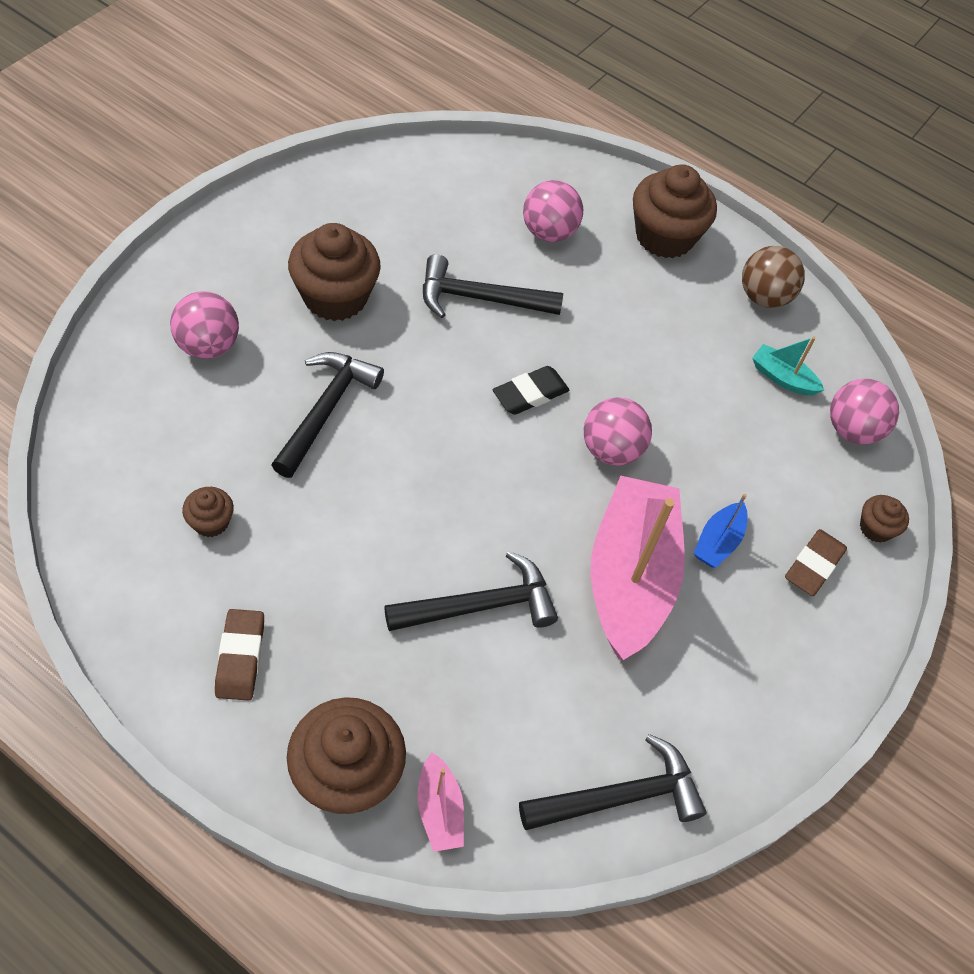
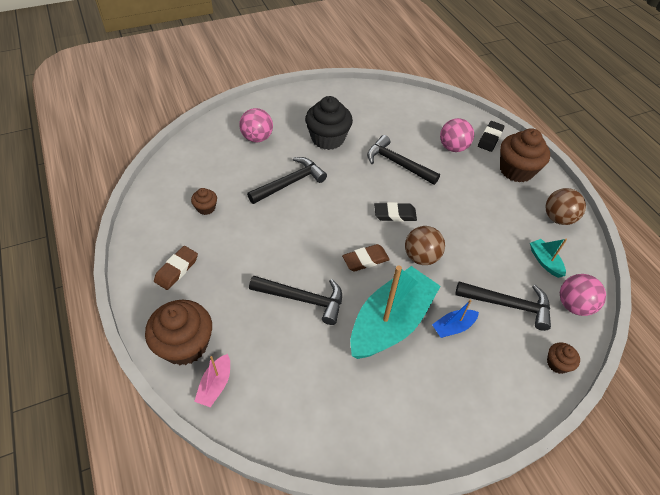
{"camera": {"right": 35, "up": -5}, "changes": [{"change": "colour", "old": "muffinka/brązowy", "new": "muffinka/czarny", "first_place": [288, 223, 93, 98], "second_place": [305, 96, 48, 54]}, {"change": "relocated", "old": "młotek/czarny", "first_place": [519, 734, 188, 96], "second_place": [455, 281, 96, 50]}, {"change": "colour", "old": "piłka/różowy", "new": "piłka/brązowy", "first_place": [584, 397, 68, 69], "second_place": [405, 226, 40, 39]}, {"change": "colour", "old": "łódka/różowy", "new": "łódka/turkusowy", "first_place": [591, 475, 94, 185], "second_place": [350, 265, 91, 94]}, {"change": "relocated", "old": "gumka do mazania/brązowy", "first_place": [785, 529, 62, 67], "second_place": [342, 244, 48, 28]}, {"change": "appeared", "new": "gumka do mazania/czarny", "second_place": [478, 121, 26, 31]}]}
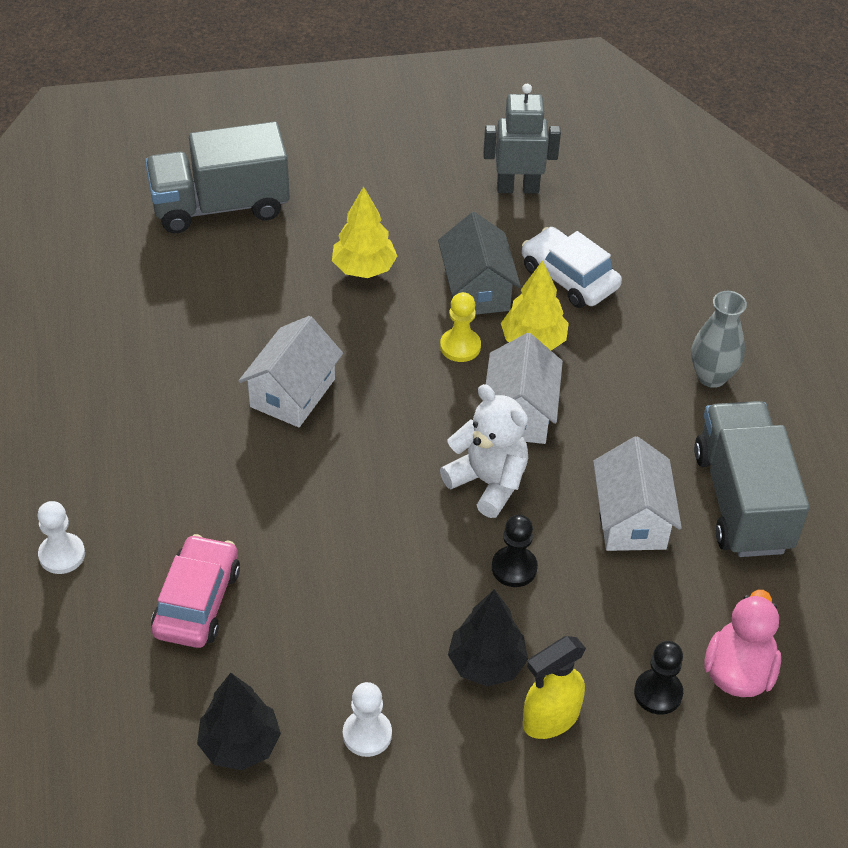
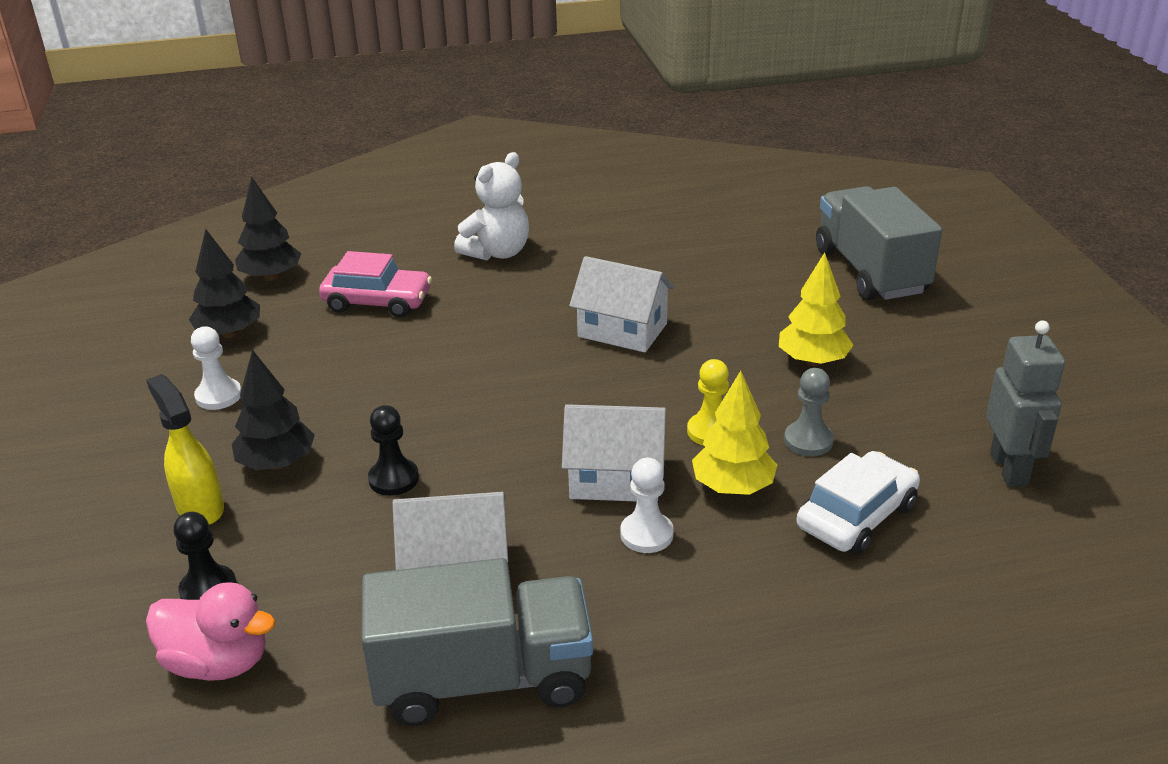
{"camera": {"right": 90, "up": -15}, "changes": [{"change": "relocated", "old": "pionek/biały", "first_place": [37, 501, 48, 73], "second_place": [620, 458, 54, 95]}, {"change": "exchanged", "old": "domek/szary", "new": "pionek/szary", "first_place": [438, 212, 83, 103], "second_place": [784, 368, 50, 88]}, {"change": "relocated", "old": "miś/biały", "first_place": [440, 384, 88, 134], "second_place": [454, 152, 75, 108]}, {"change": "missing", "old": "wazon/szary", "first_place": [691, 291, 56, 97]}, {"change": "appeared", "new": "drzewko/czarny", "second_place": [235, 177, 67, 104]}]}
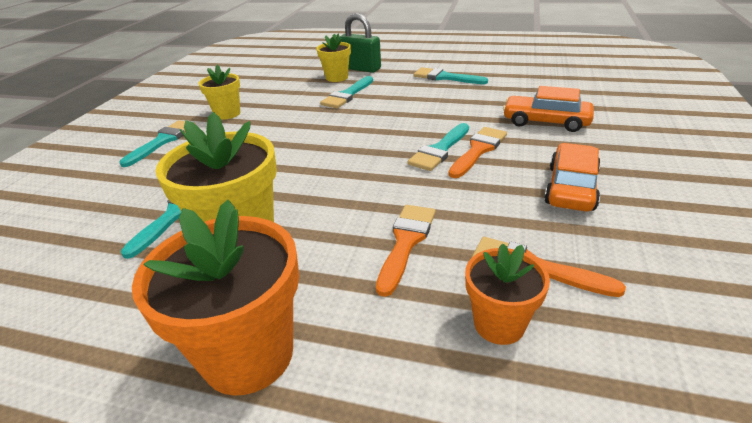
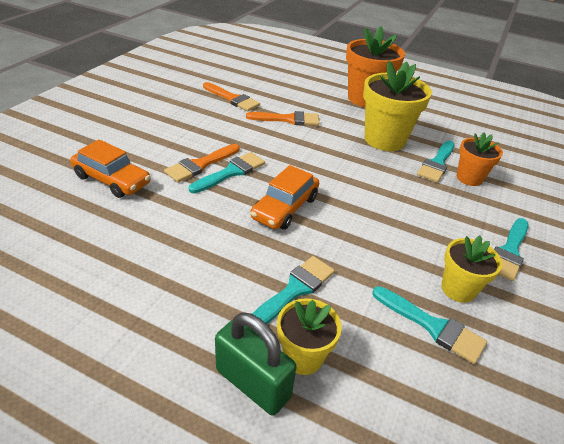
{"camera": {"right": -175, "up": 5}, "changes": [{"change": "spun", "old": "pędzel/pomarańczowy", "first_place": [376, 205, 60, 92], "second_place": [246, 111, 73, 15], "degrees": -120}, {"change": "relocated", "old": "pędzel/turkusowy", "first_place": [414, 67, 74, 17], "second_place": [372, 286, 115, 78]}, {"change": "relocated", "old": "doniczka/pomarańczowy", "first_place": [465, 243, 85, 102], "second_place": [457, 132, 46, 54]}, {"change": "relocated", "old": "samochód/pomarańczowy", "first_place": [544, 143, 57, 69], "second_place": [250, 165, 69, 65]}]}
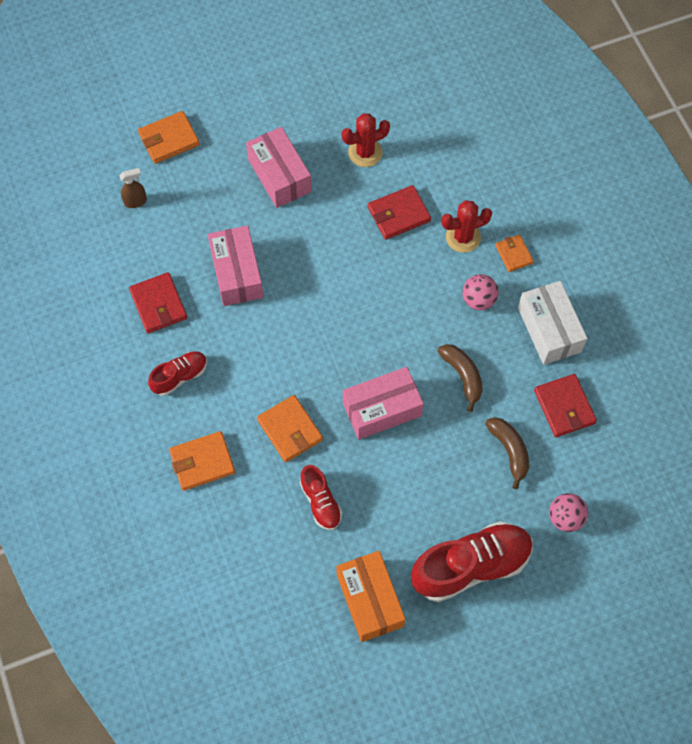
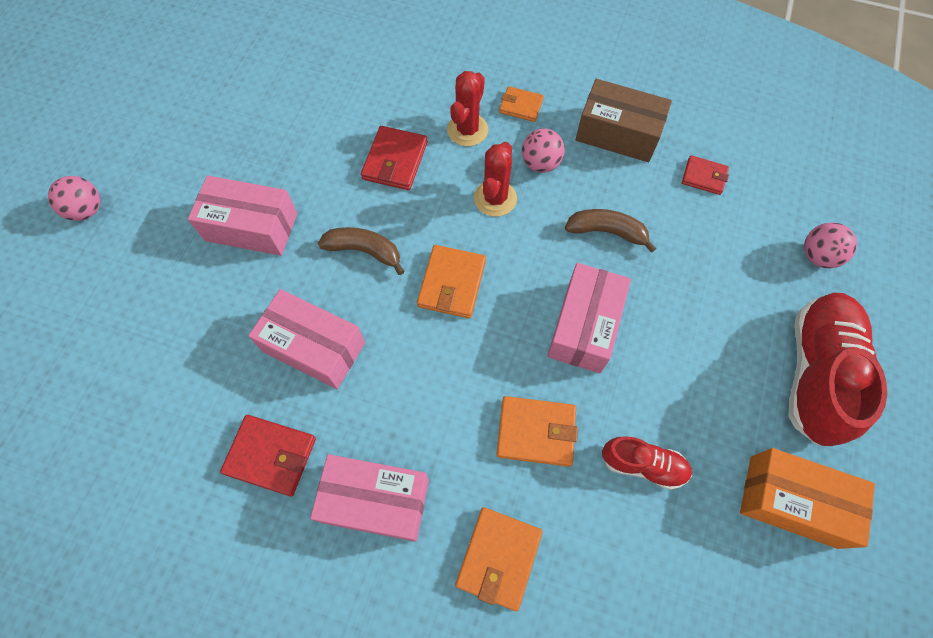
{"camera": {"right": -50, "up": 0}, "changes": [{"change": "missing", "old": "spryskiwacz/brązowy", "first_place": [119, 168, 28, 40]}, {"change": "relocated", "old": "portfel/pomarańczowy", "first_place": [138, 111, 62, 53], "second_place": [417, 245, 69, 73]}, {"change": "exchanged", "old": "but/czerwony", "new": "pudełko/różowy", "first_place": [148, 351, 59, 45], "second_place": [310, 454, 119, 88]}, {"change": "relocated", "old": "kaktus/czerwony", "first_place": [342, 113, 48, 54], "second_place": [474, 142, 43, 75]}, {"change": "relocated", "old": "banan/brązowy", "first_place": [485, 417, 44, 72], "second_place": [318, 227, 87, 48]}, {"change": "colour", "old": "pudełko/biały", "new": "pudełko/brązowy", "first_place": [518, 281, 70, 84], "second_place": [576, 79, 96, 83]}, {"change": "size", "old": "portfel/czerwony", "first_place": [534, 374, 63, 63], "second_place": [682, 155, 47, 40], "factor": 0.64}, {"change": "appeared", "new": "piłka/różowy", "second_place": [48, 176, 52, 45]}]}
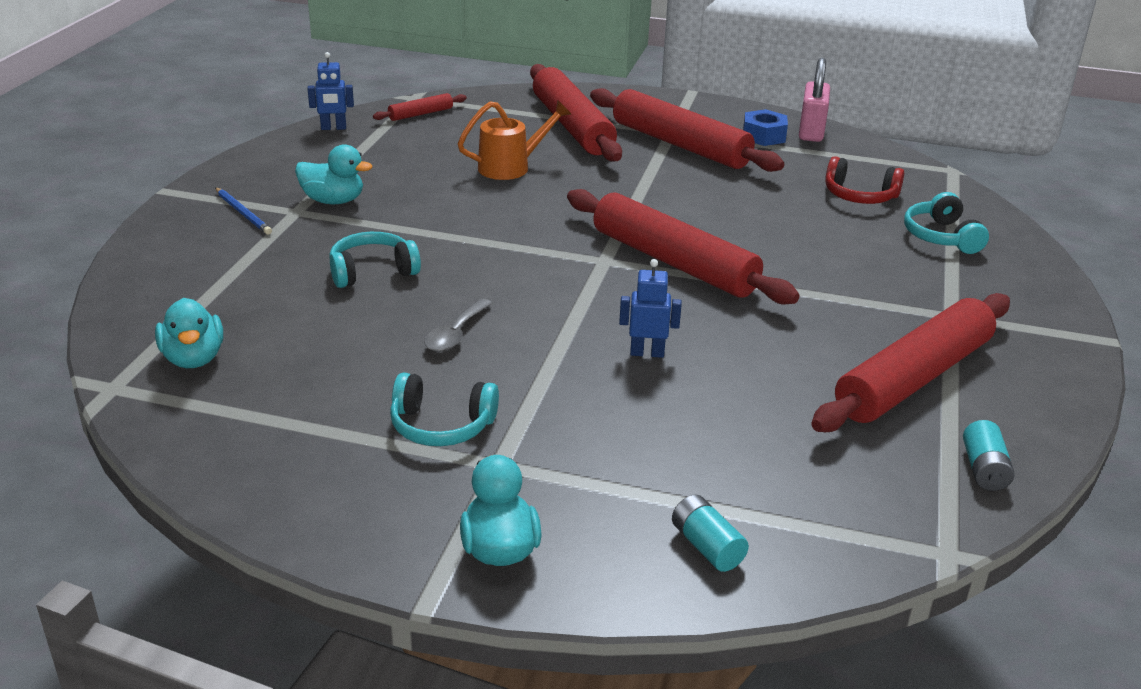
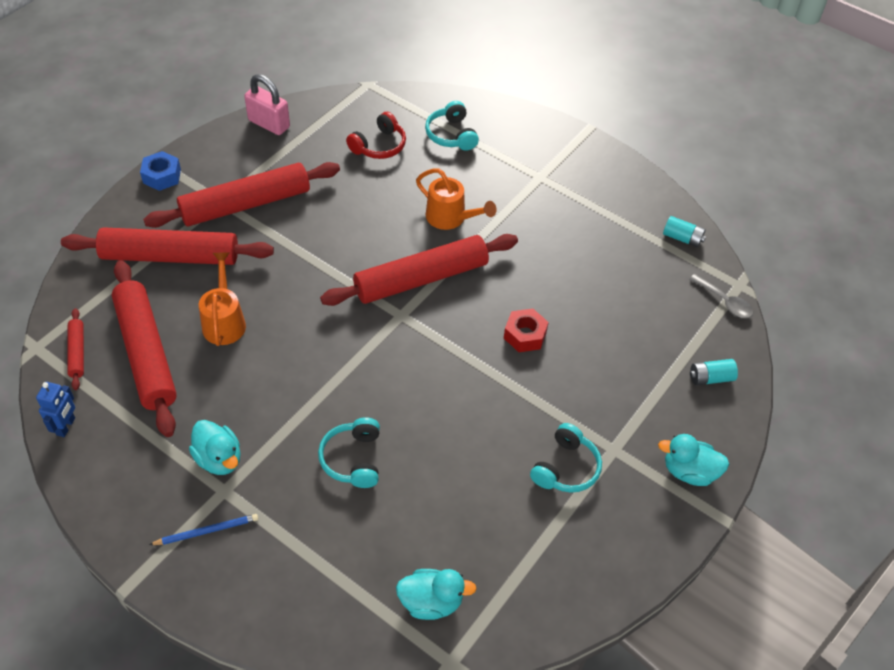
{"camera": {"right": -70, "up": 20}, "changes": [{"change": "spun", "old": "kaczka/turkusowy", "first_place": [295, 144, 77, 60], "second_place": [189, 420, 51, 55], "degrees": 105}, {"change": "relocated", "old": "łyżka/szary", "first_place": [424, 299, 69, 53], "second_place": [690, 274, 63, 44]}, {"change": "exchanged", "old": "robot/niebieski", "new": "nakrętka/czerwony", "first_place": [619, 259, 63, 99], "second_place": [504, 308, 45, 44]}, {"change": "relocated", "old": "nakrętka/niebieski", "first_place": [743, 109, 45, 37], "second_place": [140, 151, 41, 40]}, {"change": "relocated", "old": "wałek do ciasta/czerwony", "first_place": [811, 293, 199, 139], "second_place": [112, 260, 65, 177]}, {"change": "spun", "old": "słuchawki/turkusowy", "first_place": [904, 192, 85, 62], "second_place": [425, 101, 54, 50], "degrees": 60}, {"change": "appeared", "new": "konewka/pomarańczowy", "second_place": [416, 168, 80, 62]}]}
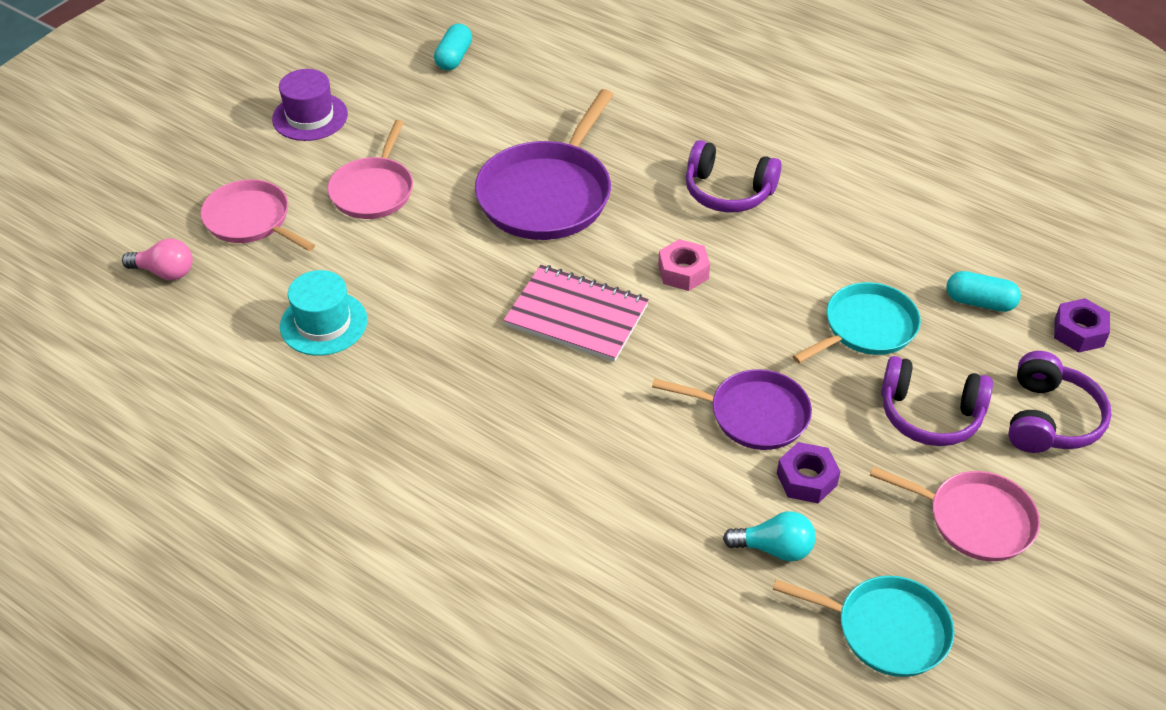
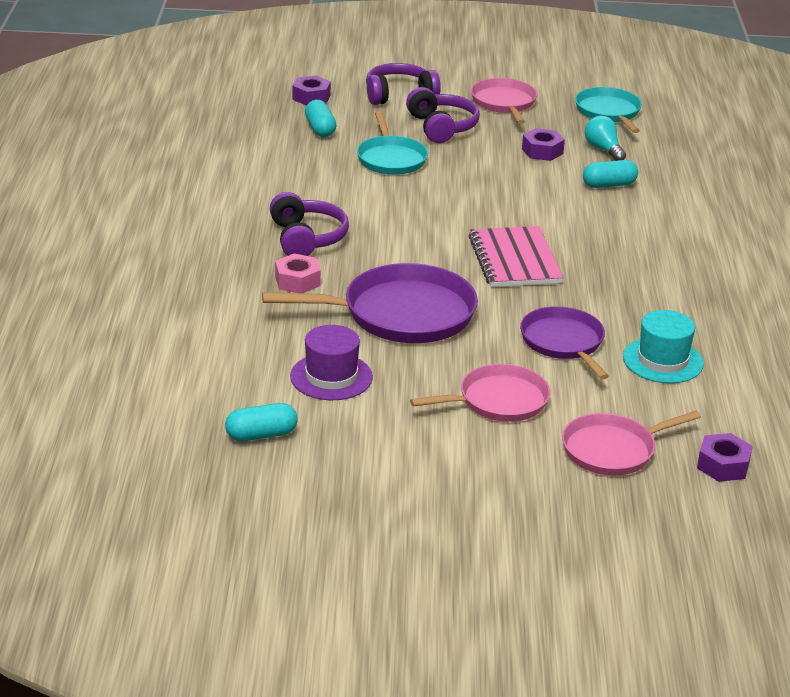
{"camera": {"right": -125, "up": -15}, "changes": [{"change": "exchanged", "old": "żarówka/różowy", "new": "nakrętka/fioletowy", "first_place": [122, 239, 71, 41], "second_place": [697, 433, 56, 49]}, {"change": "spun", "old": "patelnia/różowy", "first_place": [200, 179, 115, 72], "second_place": [562, 411, 139, 65], "degrees": 60}, {"change": "relocated", "old": "kapelusz/fioletowy", "first_place": [272, 69, 76, 72], "second_place": [290, 325, 83, 75]}, {"change": "relocated", "old": "patelnia/fioletowy", "first_place": [652, 369, 160, 81], "second_place": [520, 306, 89, 73]}, {"change": "relocated", "old": "nakrętka/różowy", "first_place": [658, 239, 52, 52], "second_place": [275, 253, 46, 40]}, {"change": "spun", "old": "patelnia/turkusowy", "first_place": [793, 282, 128, 81], "second_place": [357, 111, 71, 64], "degrees": -120}, {"change": "appeared", "new": "kapsułka/turkusowy", "second_place": [583, 160, 55, 28]}]}
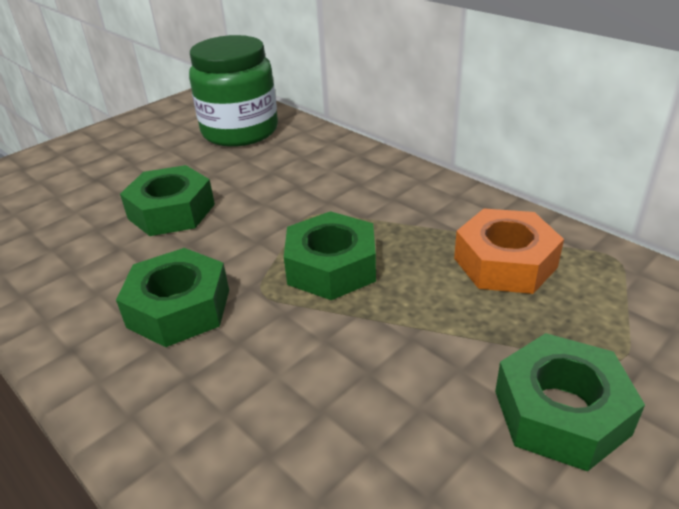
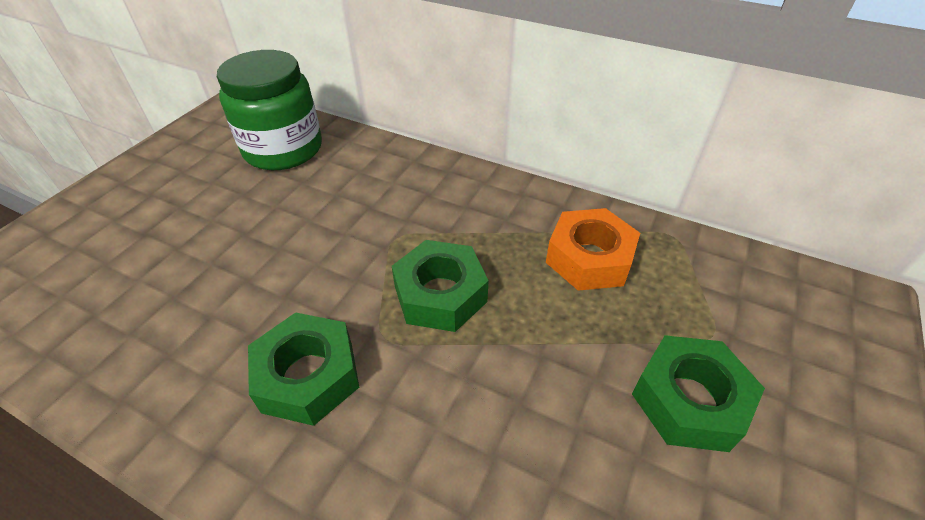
{"camera": {"right": -20, "up": 10}, "changes": [{"change": "missing", "old": "nakrętka/zielony", "first_place": [120, 165, 95, 71]}]}
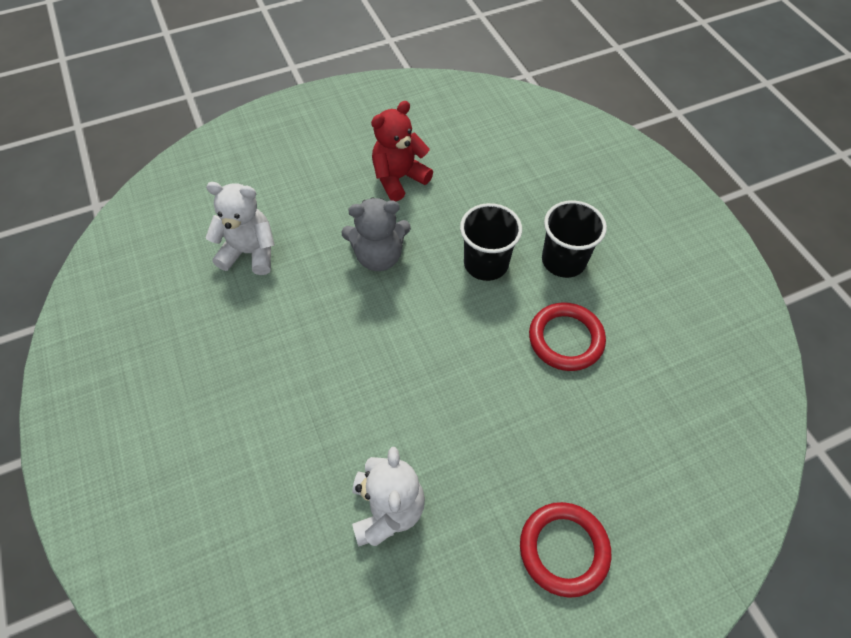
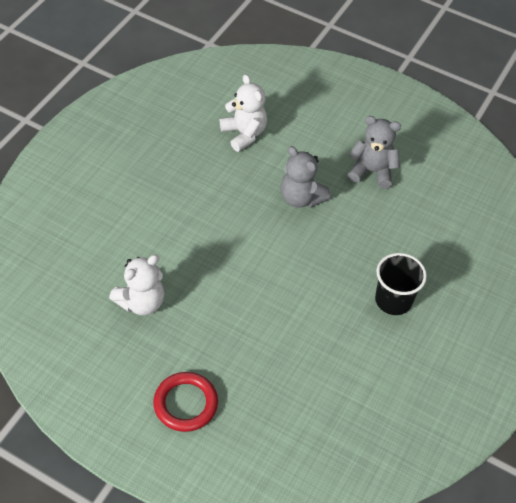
{"camera": {"right": 50, "up": -5}, "changes": [{"change": "colour", "old": "miś/czerwony", "new": "miś/szary", "first_place": [371, 101, 62, 100], "second_place": [348, 116, 53, 73]}, {"change": "missing", "old": "szklanka/czarny", "first_place": [460, 203, 62, 78]}, {"change": "missing", "old": "pierścień/czerwony", "first_place": [529, 302, 77, 69]}]}
